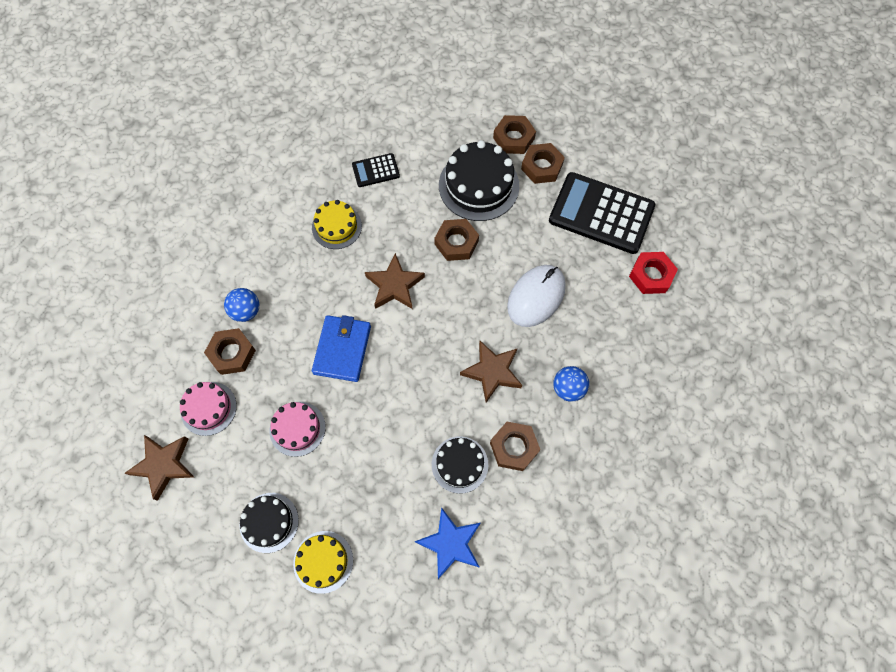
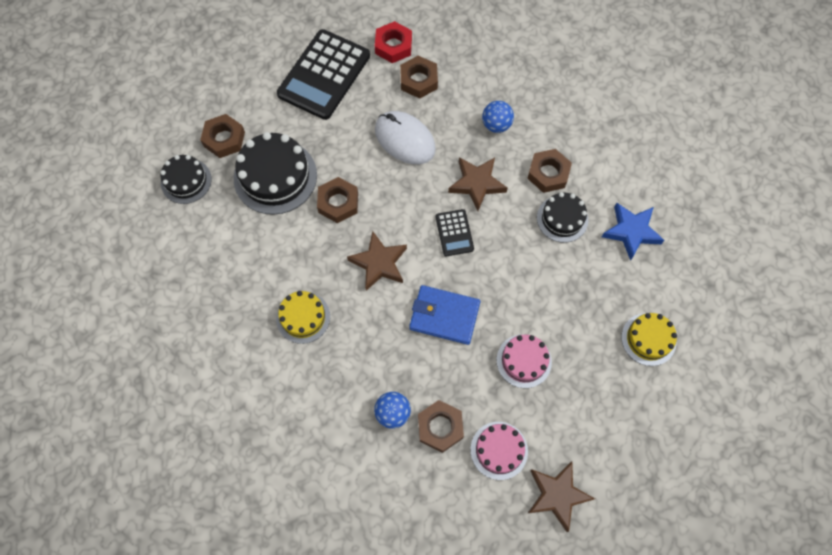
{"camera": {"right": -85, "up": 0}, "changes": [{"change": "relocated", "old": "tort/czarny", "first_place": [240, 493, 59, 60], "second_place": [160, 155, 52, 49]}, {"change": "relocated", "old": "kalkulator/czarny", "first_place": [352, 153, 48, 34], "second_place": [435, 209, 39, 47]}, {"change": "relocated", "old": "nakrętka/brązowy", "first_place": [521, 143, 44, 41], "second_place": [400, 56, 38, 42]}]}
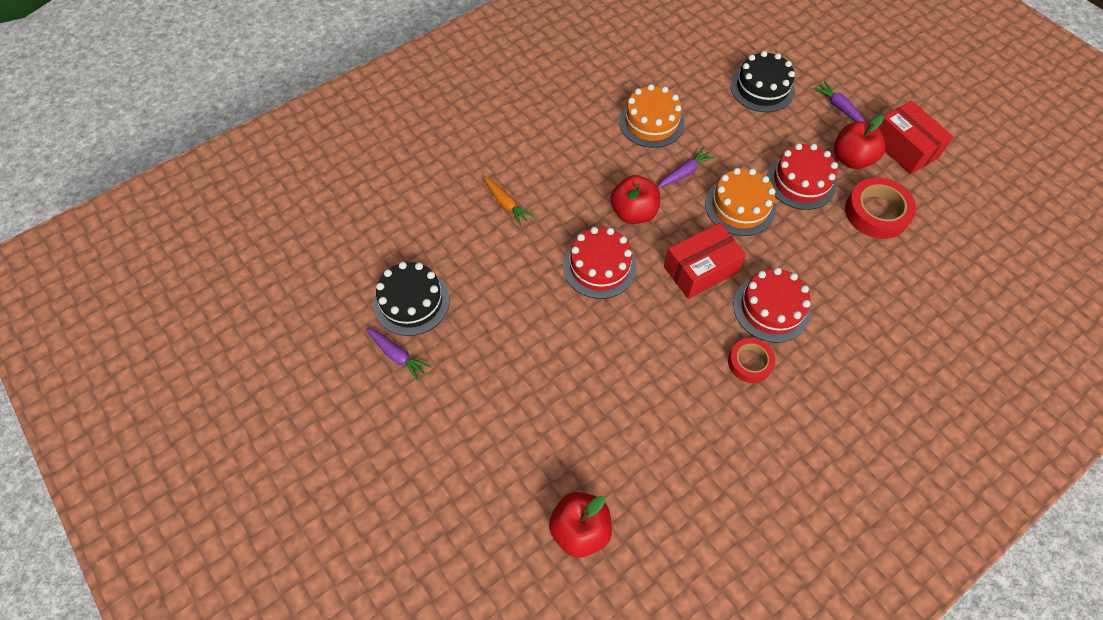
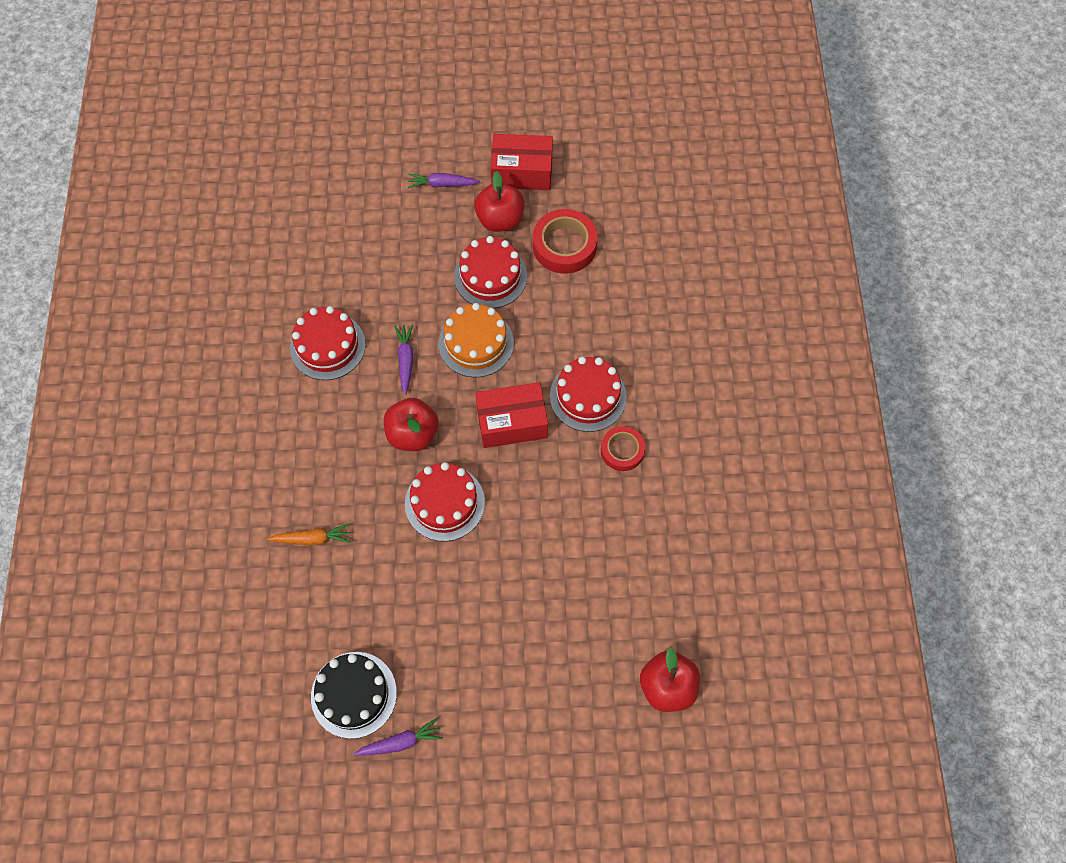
{"camera": {"right": -55, "up": 5}, "changes": [{"change": "colour", "old": "tort/pomarańczowy", "new": "tort/czerwony", "first_place": [619, 84, 65, 64], "second_place": [290, 306, 76, 74]}, {"change": "spun", "old": "pudełko/czerwony", "first_place": [664, 223, 82, 76], "second_place": [475, 382, 73, 66], "degrees": 75}, {"change": "missing", "old": "tort/czarny", "first_place": [731, 51, 64, 61]}]}
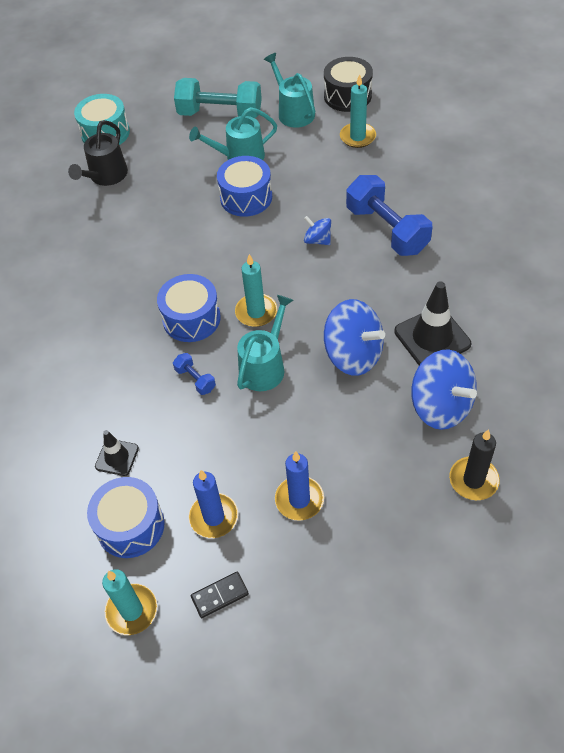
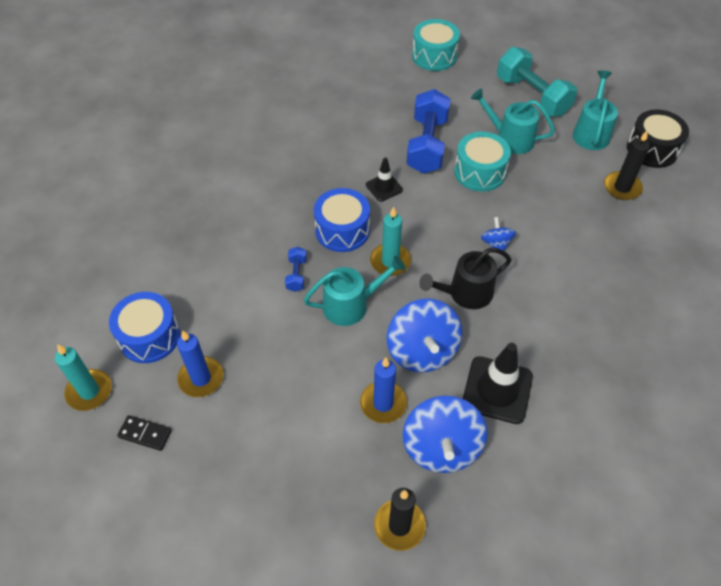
{"camera": {"right": 40, "up": 0}, "changes": [{"change": "relocated", "old": "konewka/czarny", "first_place": [68, 120, 60, 66], "second_place": [419, 248, 93, 61]}, {"change": "relocated", "old": "pachołek/czarny", "first_place": [95, 430, 44, 46], "second_place": [366, 157, 37, 45]}, {"change": "colour", "old": "bęben/niebieski", "new": "bęben/turkusowy", "first_place": [217, 156, 55, 61], "second_place": [454, 132, 57, 59]}, {"change": "relocated", "old": "świeca/niebieski", "first_place": [275, 451, 49, 70], "second_place": [360, 358, 47, 65]}, {"change": "colour", "old": "świeca/turkusowy", "new": "świeca/czarny", "first_place": [340, 74, 36, 74], "second_place": [604, 131, 46, 69]}, {"change": "relocated", "old": "hantel/niebieski", "first_place": [346, 175, 86, 81], "second_place": [406, 89, 44, 84]}]}
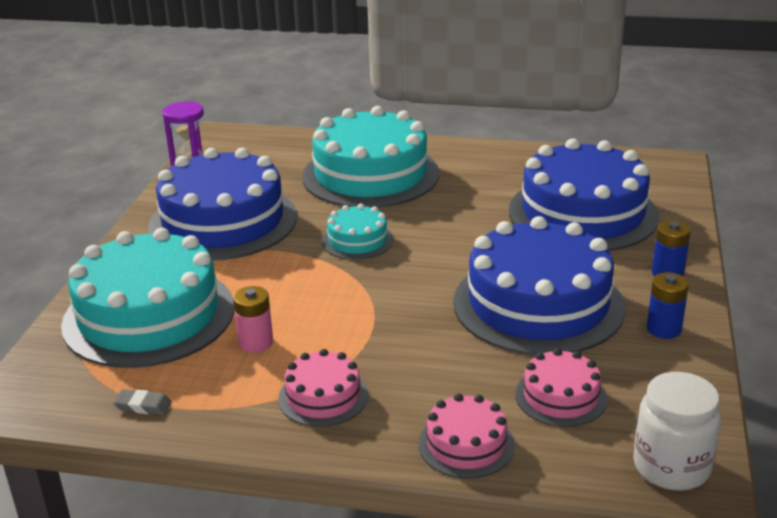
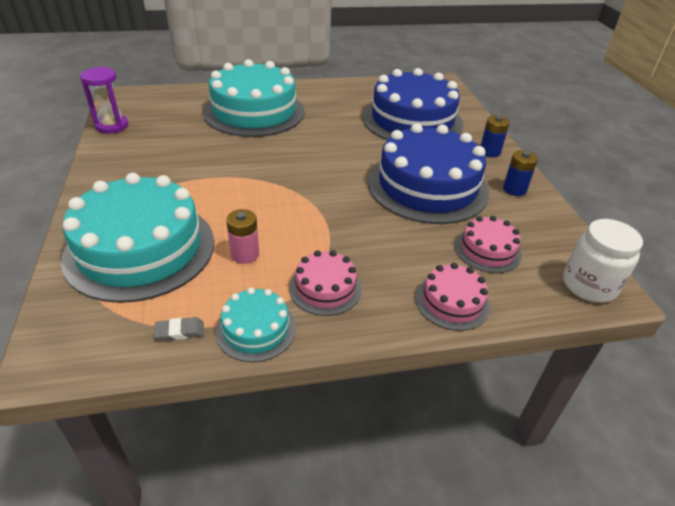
{"camera": {"right": -25, "up": 10}, "changes": [{"change": "missing", "old": "tort/niebieski", "first_place": [148, 148, 149, 112]}, {"change": "relocated", "old": "tort/turkusowy", "first_place": [322, 204, 72, 56], "second_place": [216, 288, 80, 74]}]}
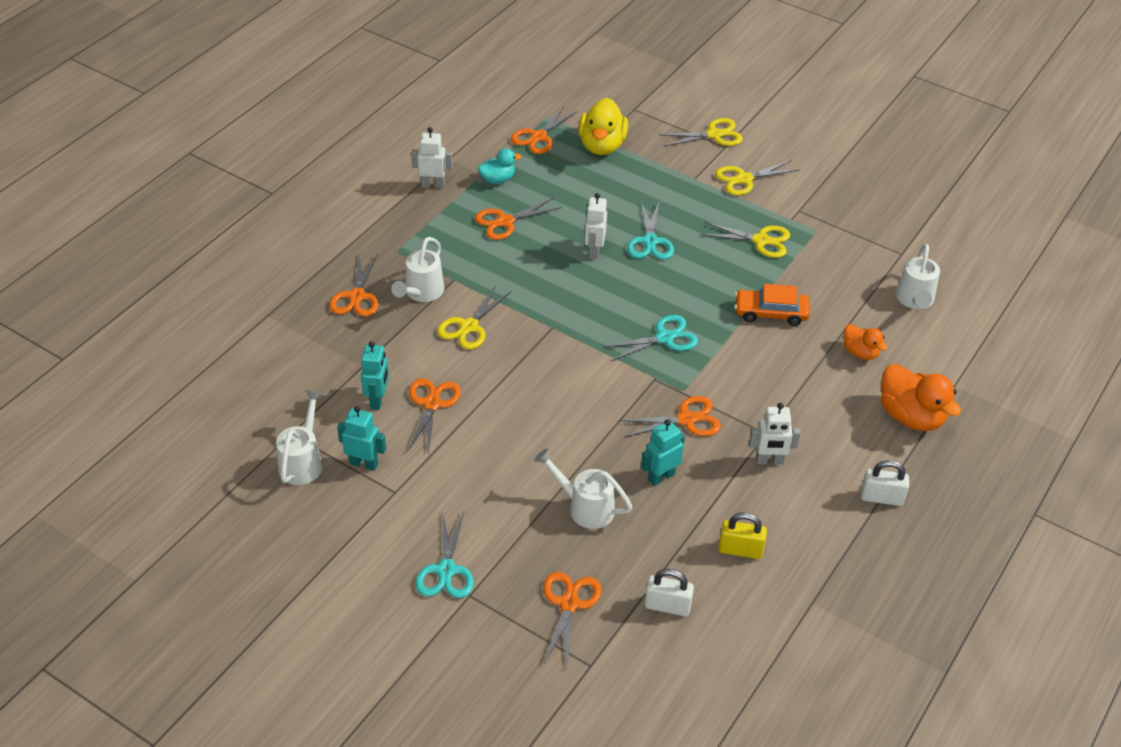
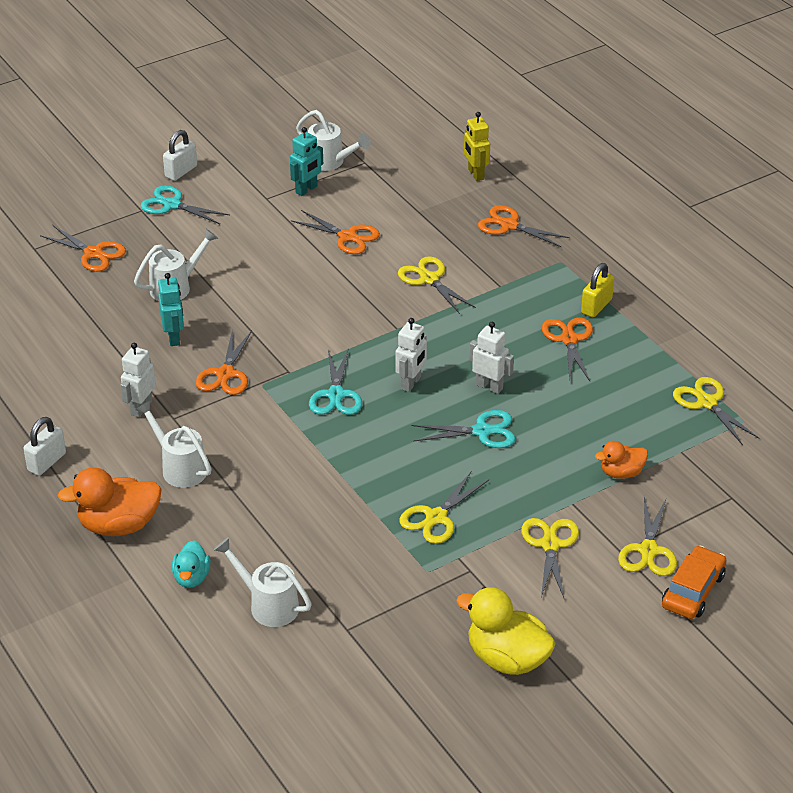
{"camera": {"right": 115, "up": -5}, "changes": [{"change": "missing", "old": "robot/turkusowy", "first_place": [361, 341, 28, 69]}, {"change": "relocated", "old": "konewka/biały", "first_place": [391, 237, 53, 65], "second_place": [135, 401, 77, 87]}, {"change": "relocated", "old": "robot/biały", "first_place": [411, 127, 42, 62], "second_place": [395, 318, 32, 74]}, {"change": "relocated", "old": "kaczka/turkusowy", "first_place": [478, 148, 43, 36], "second_place": [172, 540, 39, 48]}, {"change": "colour", "old": "nożyczki/pomarańczowy", "new": "nożyczki/żółty", "first_place": [511, 106, 67, 48], "second_place": [673, 377, 87, 68]}, {"change": "relocated", "old": "kaczka/żółty", "first_place": [578, 98, 50, 57], "second_place": [456, 587, 100, 88]}, {"change": "spun", "old": "nożyczki/turkusowy", "first_place": [627, 201, 47, 58], "second_place": [411, 410, 105, 38], "degrees": 150}, {"change": "relocated", "old": "kłódka/biały", "first_place": [644, 569, 50, 47], "second_place": [163, 130, 34, 51]}, {"change": "relocated", "old": "kłódka/żółty", "first_place": [718, 513, 49, 46], "second_place": [581, 263, 33, 54]}, {"change": "relocated", "old": "samochód/pomarańczowy", "first_place": [735, 284, 75, 42], "second_place": [662, 545, 64, 74]}, {"change": "relocated", "old": "kaczka/pomarańczowy", "first_place": [843, 324, 45, 36], "second_place": [595, 441, 53, 38]}, {"change": "appeared", "new": "robot/żółty", "second_place": [464, 112, 26, 69]}]}
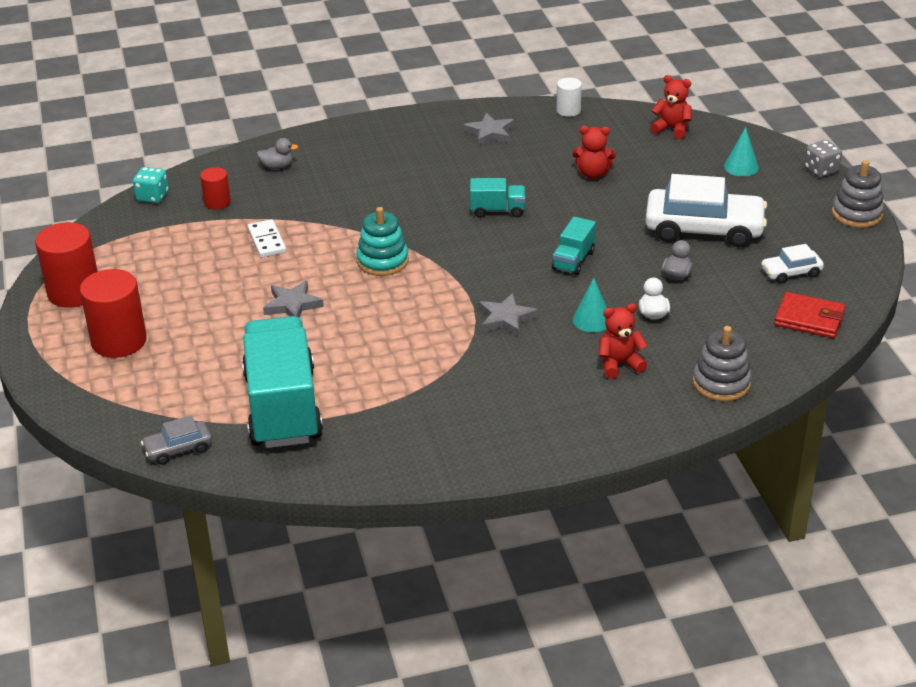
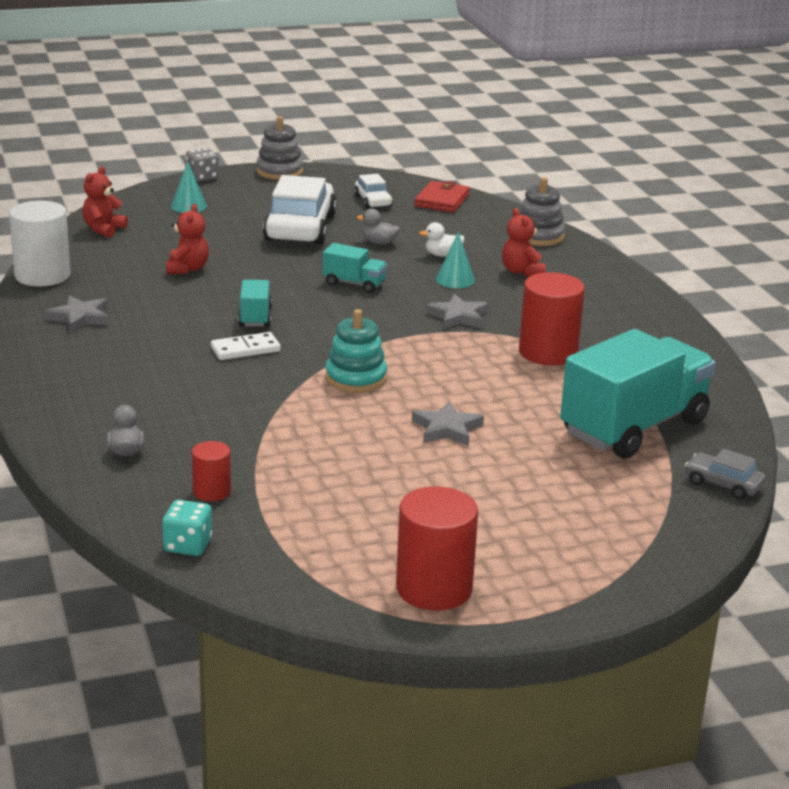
{"camera": {"right": -95, "up": -10}, "changes": [{"change": "relocated", "old": "walec/czerwony", "first_place": [80, 269, 67, 89], "second_place": [519, 272, 66, 93]}, {"change": "spun", "old": "samochód/szary", "first_place": [141, 415, 71, 50], "second_place": [685, 449, 81, 51], "degrees": 150}, {"change": "spun", "old": "ciężarówka/turkusowy", "first_place": [242, 316, 81, 132], "second_place": [560, 329, 156, 130], "degrees": 150}, {"change": "relocated", "old": "kostka domina/biały", "first_place": [247, 219, 39, 39], "second_place": [211, 332, 70, 28]}, {"change": "size", "old": "walec/biały", "first_place": [556, 77, 26, 40], "second_place": [9, 201, 62, 85], "factor": 1.85}]}
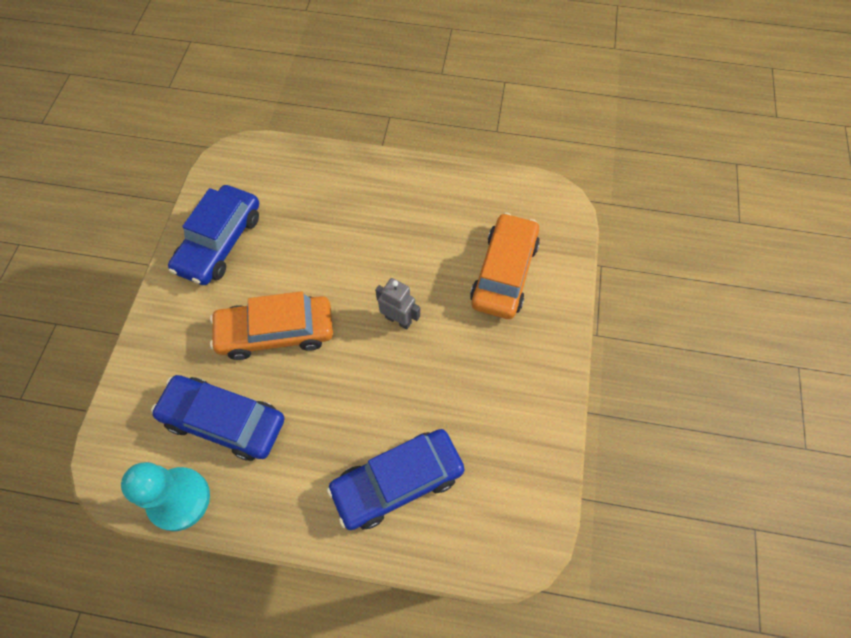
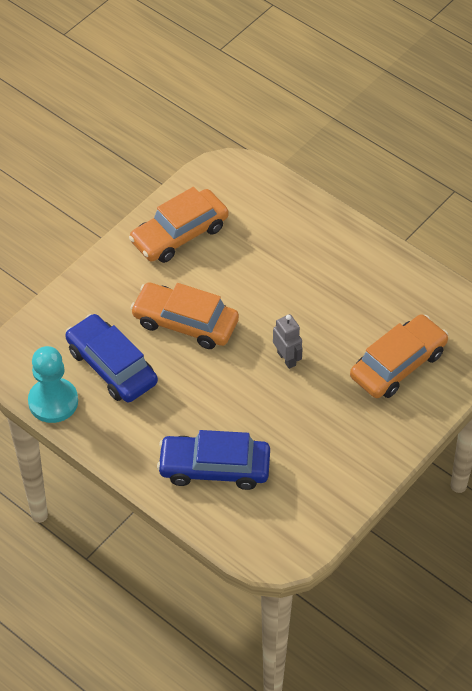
{"camera": {"right": 30, "up": -10}, "changes": [{"change": "colour", "old": "samochód/niebieski", "new": "samochód/pomarańczowy", "first_place": [168, 185, 91, 100], "second_place": [129, 187, 99, 76]}]}
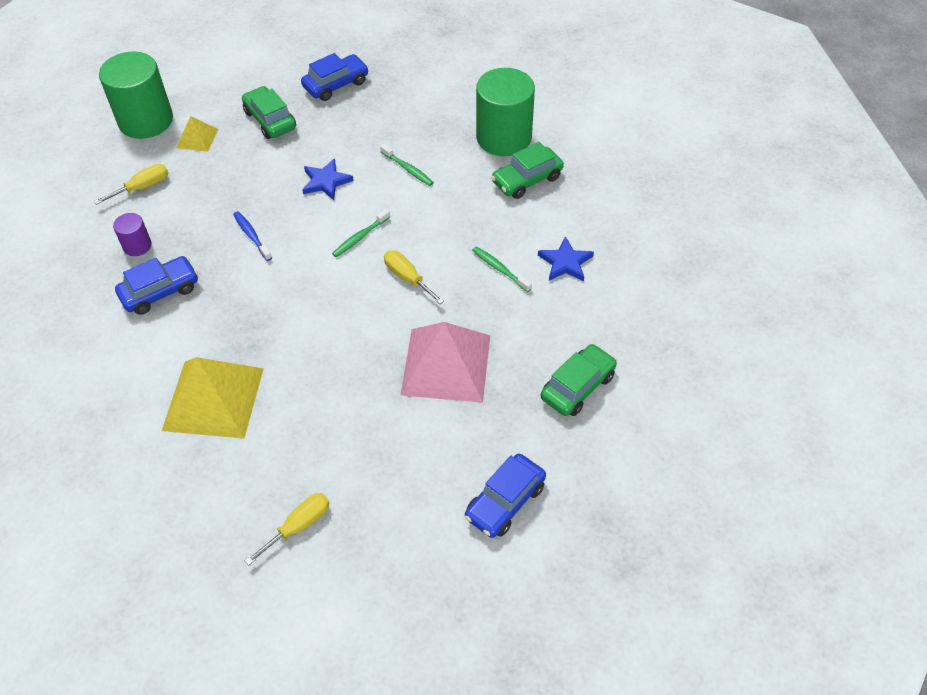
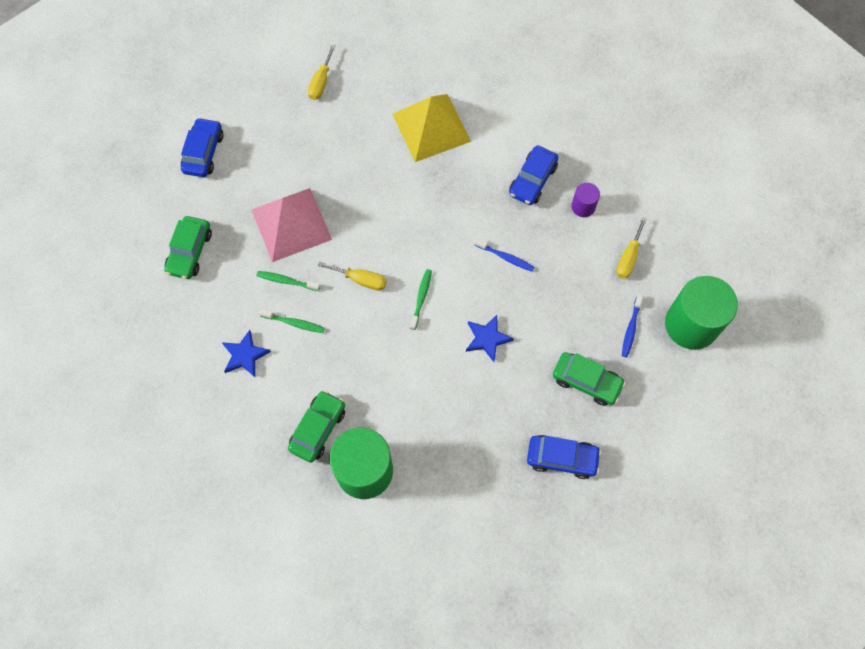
{"camera": {"right": 150, "up": 15}, "changes": [{"change": "exchanged", "old": "piramida/żółty", "new": "szczoteczka do zębów/niebieski", "first_place": [176, 116, 42, 36], "second_place": [622, 294, 21, 63]}, {"change": "spun", "old": "samochód/niebieski", "first_place": [301, 53, 68, 48], "second_place": [527, 435, 74, 44], "degrees": -105}, {"change": "relocated", "old": "szczoteczka do zębów/zielony", "first_place": [380, 144, 54, 42], "second_place": [256, 271, 64, 20]}]}
